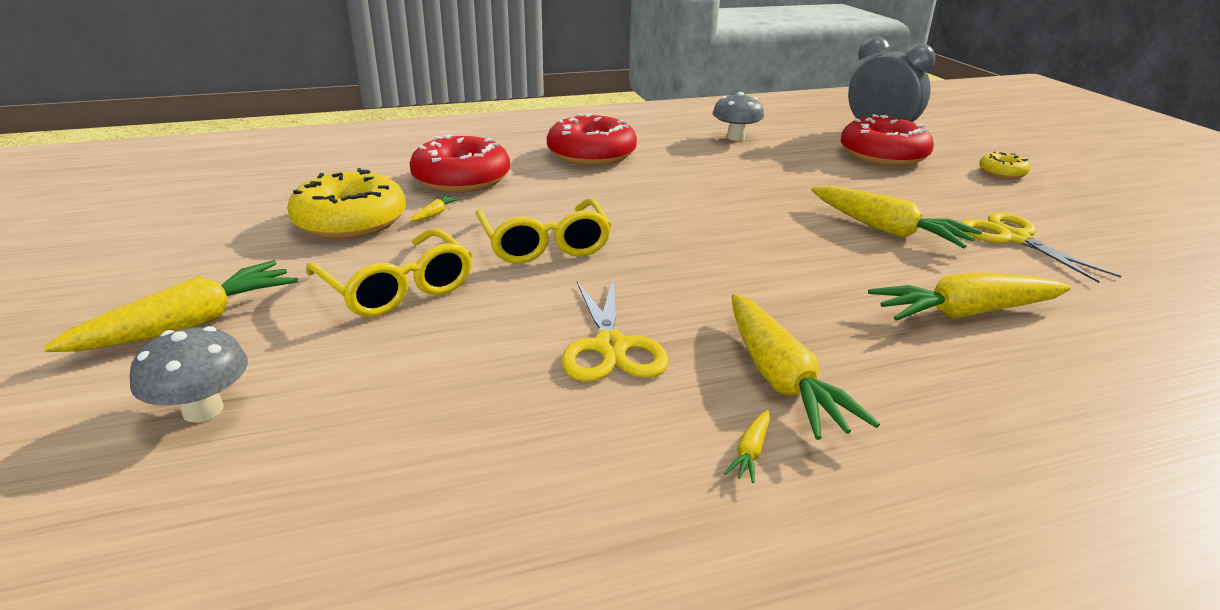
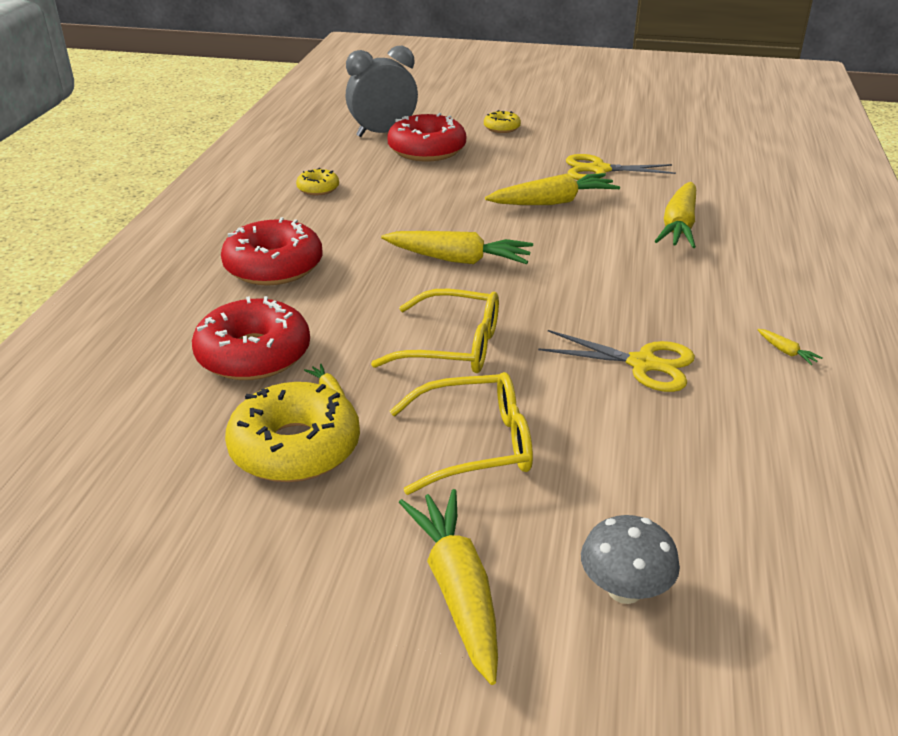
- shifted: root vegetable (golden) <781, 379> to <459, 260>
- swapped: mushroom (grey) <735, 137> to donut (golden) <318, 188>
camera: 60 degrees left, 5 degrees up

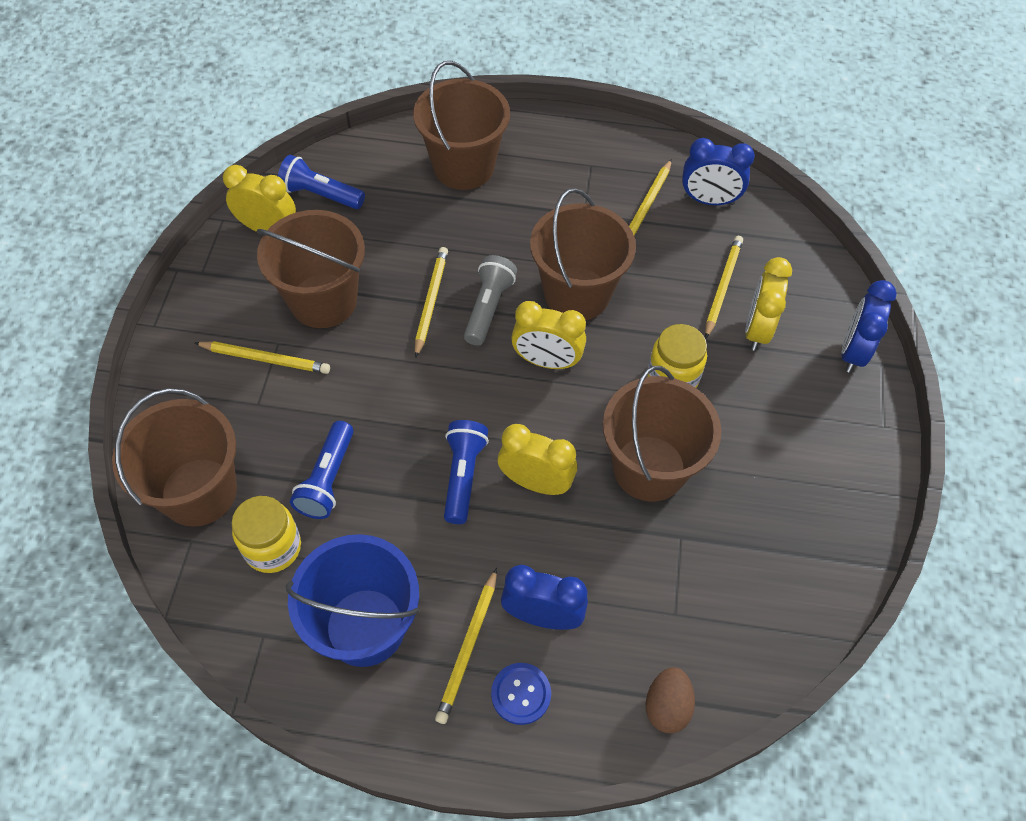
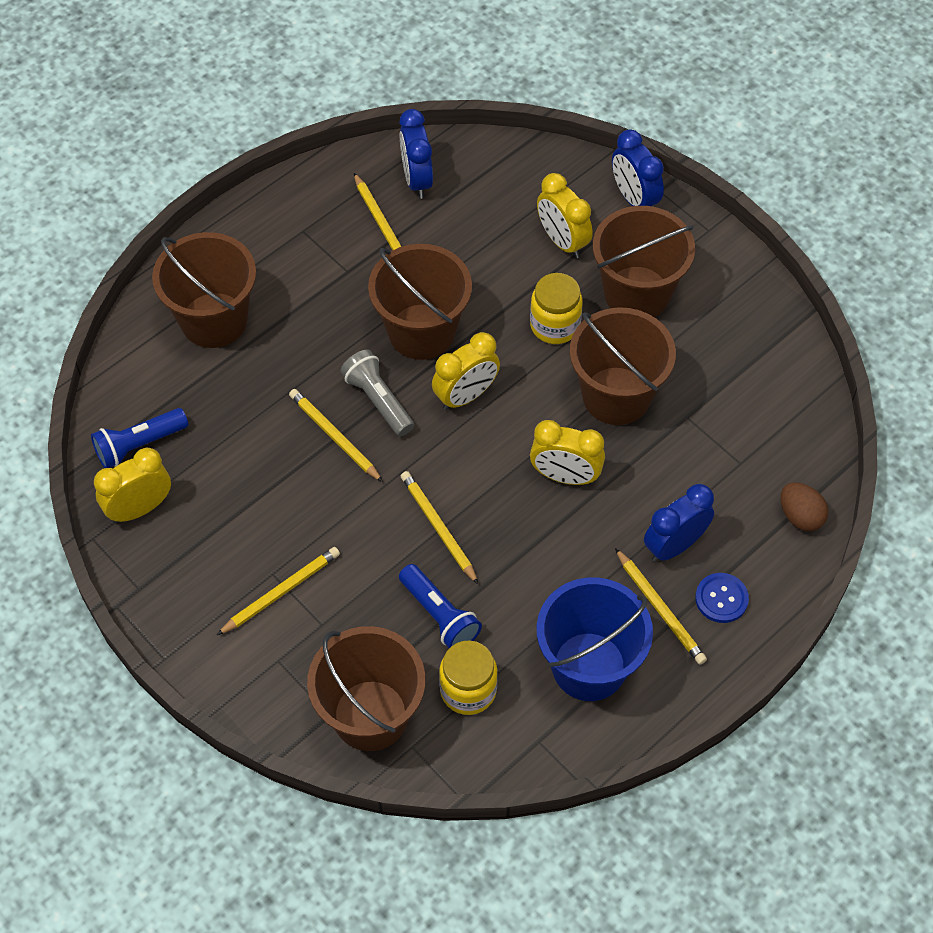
- gone: flashlight (blue) <463, 476>
- shifted: sand bucket (russet) <323, 300> to <637, 293>
- shifted: lead pencil (golden) <722, 287> to <438, 528>
- rotated: clock (golden) <535, 482> = <565, 476> 135 degrees counterclockwise
- rotated: clock (blue) <709, 200> = <417, 180> 120 degrees clockwise
camera: 50 degrees left, 0 degrees up

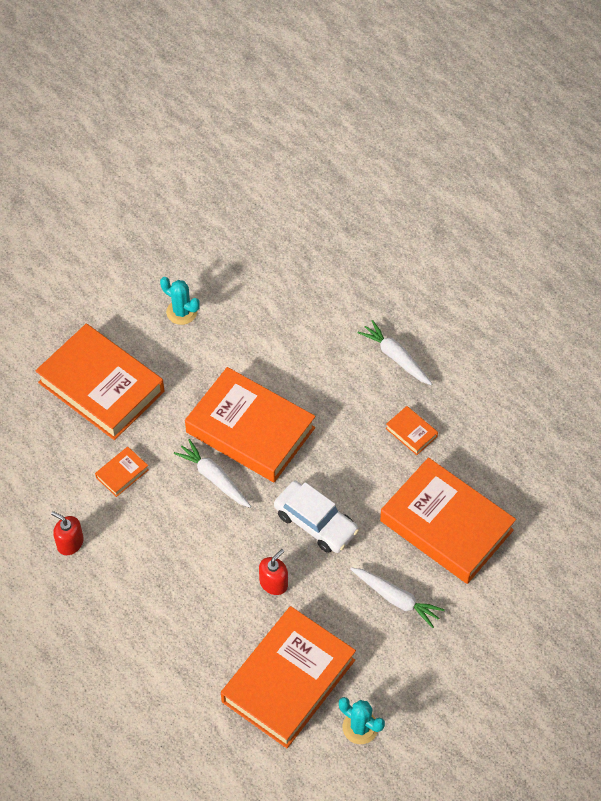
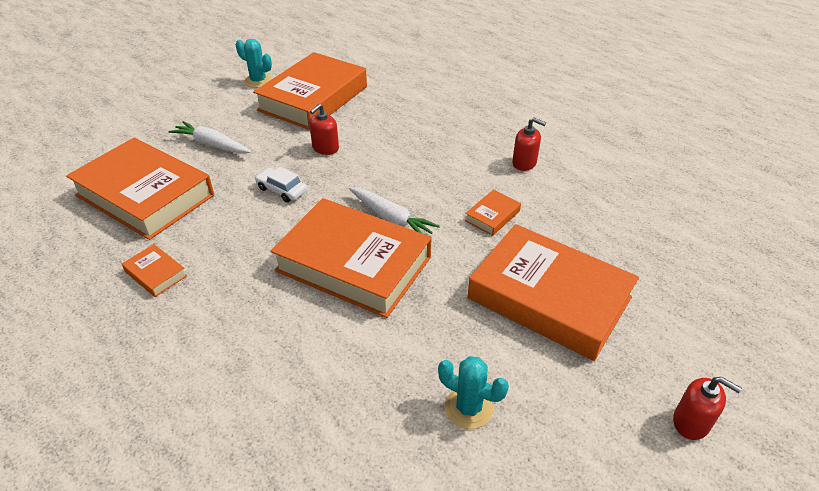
- gone: root vegetable (pure white) <395, 357>
- new: soap pump (crimson) <691, 422>
- scaled: toy car (pure white) <315, 522> = <282, 190> x0.60
camera: 175 degrees right, 15 degrees down

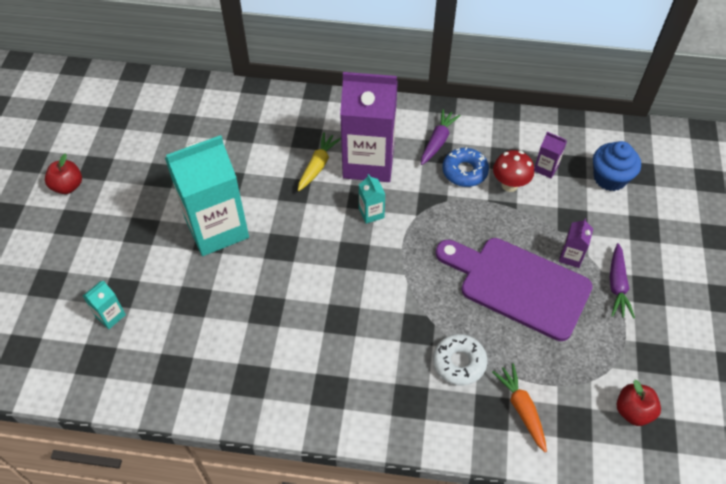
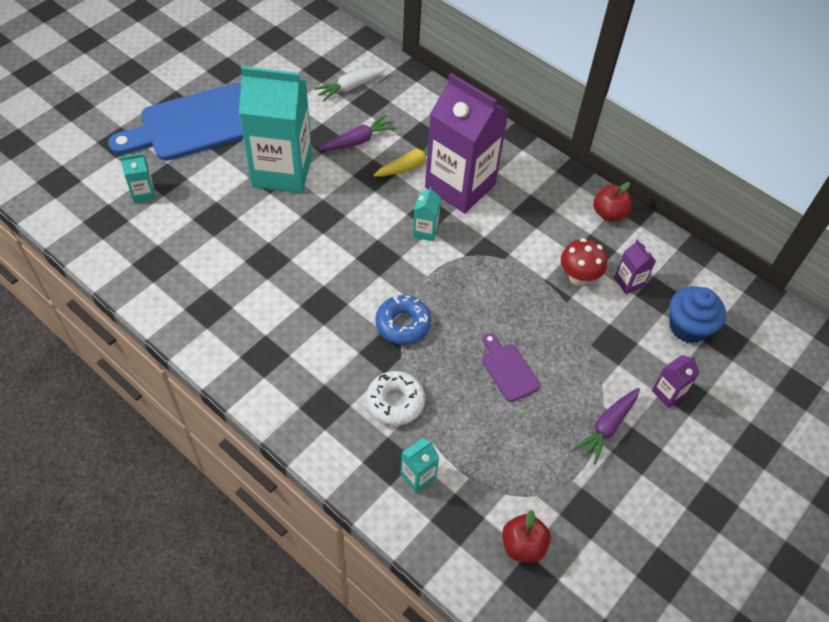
- new: chopping board (blue) <195, 125>
- new: root vegetable (pure white) <350, 87>
- shifted: apple (crimson) <68, 186> to <609, 213>
- shifted: root vegetable (royal purple) <437, 141> to <358, 140>
- shifted: donut (blue) <464, 171> to <403, 324>
- shifted: juice carton (royal purple) <570, 256> to <668, 393>
- swapped: root vegetable (orange-coloured) <521, 409> to juice carton (teal) <418, 476>
- scaled: chopping board (royal purple) <518, 285> = <508, 370> x0.44
camera: 30 degrees right, 0 degrees up

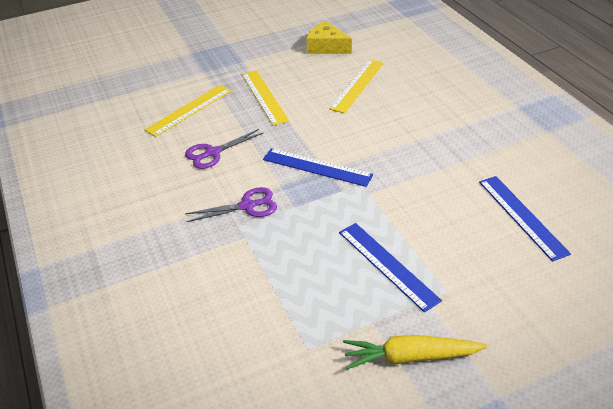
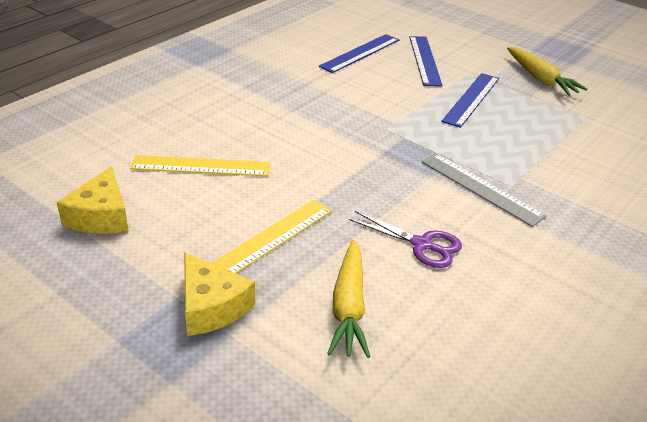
- new: cheese wedge (golden) <211, 306>
- shifted: ruler (blue) <317, 167> to <425, 60>
- swapped: ruler (golden) <189, 110> to root vegetable (golden) <349, 307>
- swapped: shears (royal purple) <247, 206> to ruler (grey) <480, 188>
camera: 120 degrees left, 5 degrees down

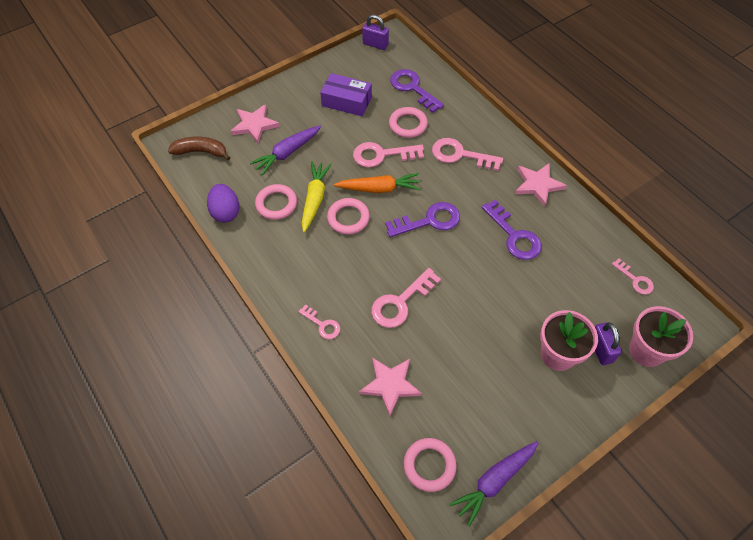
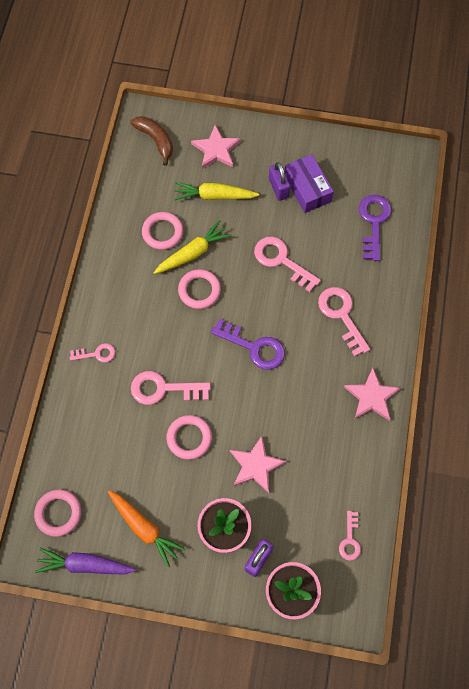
- gone: toy egg (royal purple) <226, 212>
- gone: door key (royal purple) <514, 235>
- shifted: root vegetable (orange-coloured) <379, 188> to <144, 528>
- shifted: star (rosy) <390, 385> to <255, 465>
- shifted: small lock (royal purple) <375, 44> to <278, 188>
- shifted: torus (rosy) <408, 124> to <189, 438>
- repainted: root vegetable (royal purple) <287, 153> to root vegetable (golden) <214, 196>
- rotated: door key (rosy) <322, 324> = <96, 354> 90 degrees counterclockwise
camera: 45 degrees right, 10 degrees up

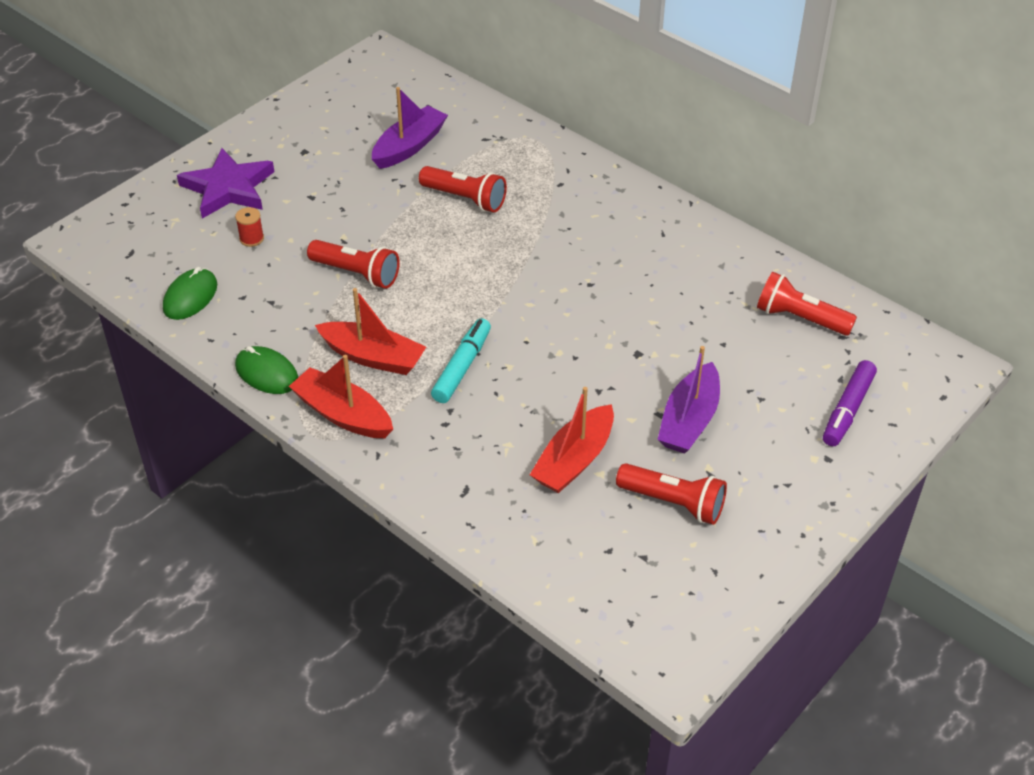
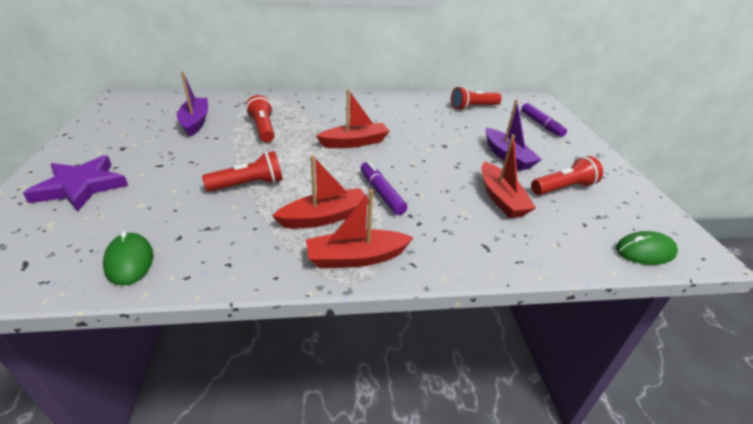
- gone: bobbin (crimson) <251, 238>
- new: sailboat (crimson) <355, 142>
- shifted: mouse (leaf-green) <266, 373> to <645, 251>
- repainted: marker (teal) <462, 367> to marker (royal purple) <381, 193>
- rotated: flashlight (crimson) <465, 199> = <263, 129> 90 degrees counterclockwise
camera: 50 degrees left, 10 degrees down

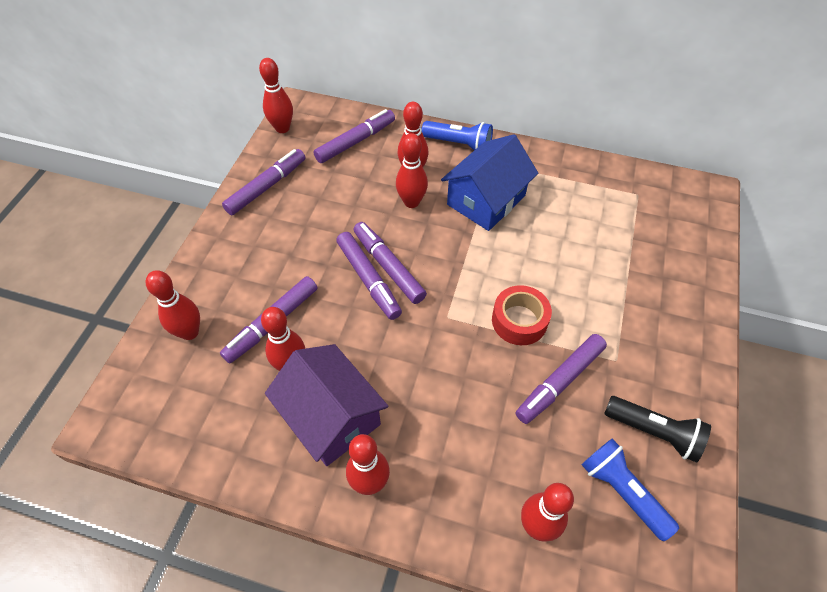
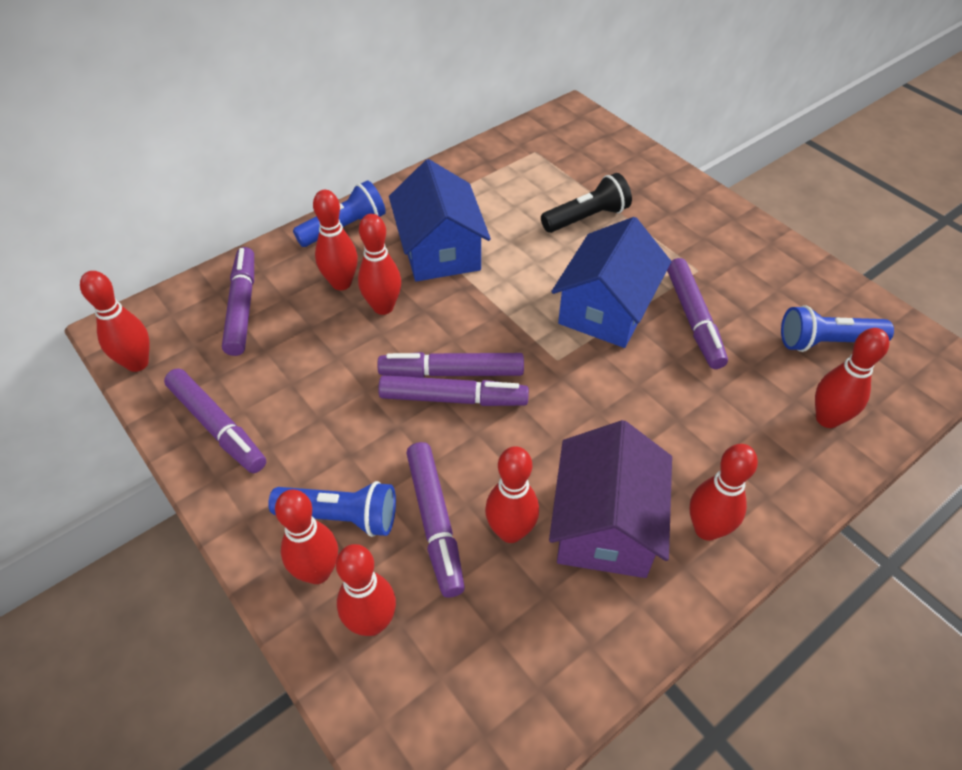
- new: flashlight (blue) <341, 517>
- new: tenpin (crimson) <317, 572>
- shifted: flashlight (ebony) <654, 432> to <586, 218>
- swapped: tape (crimson) <519, 321> to house (blue) <606, 308>
- rotated: marker (royal purple) <266, 187> = <217, 426> 150 degrees clockwise
- rotated: house (royal purple) <331, 416> = <605, 524> 75 degrees counterclockwise
camera: 55 degrees left, 5 degrees down

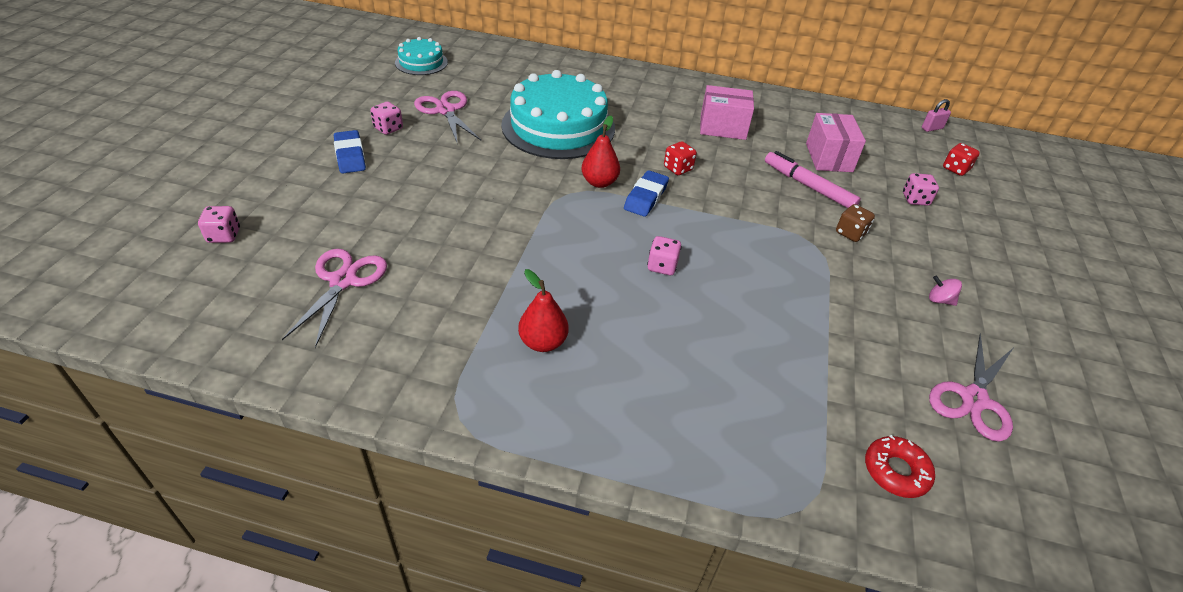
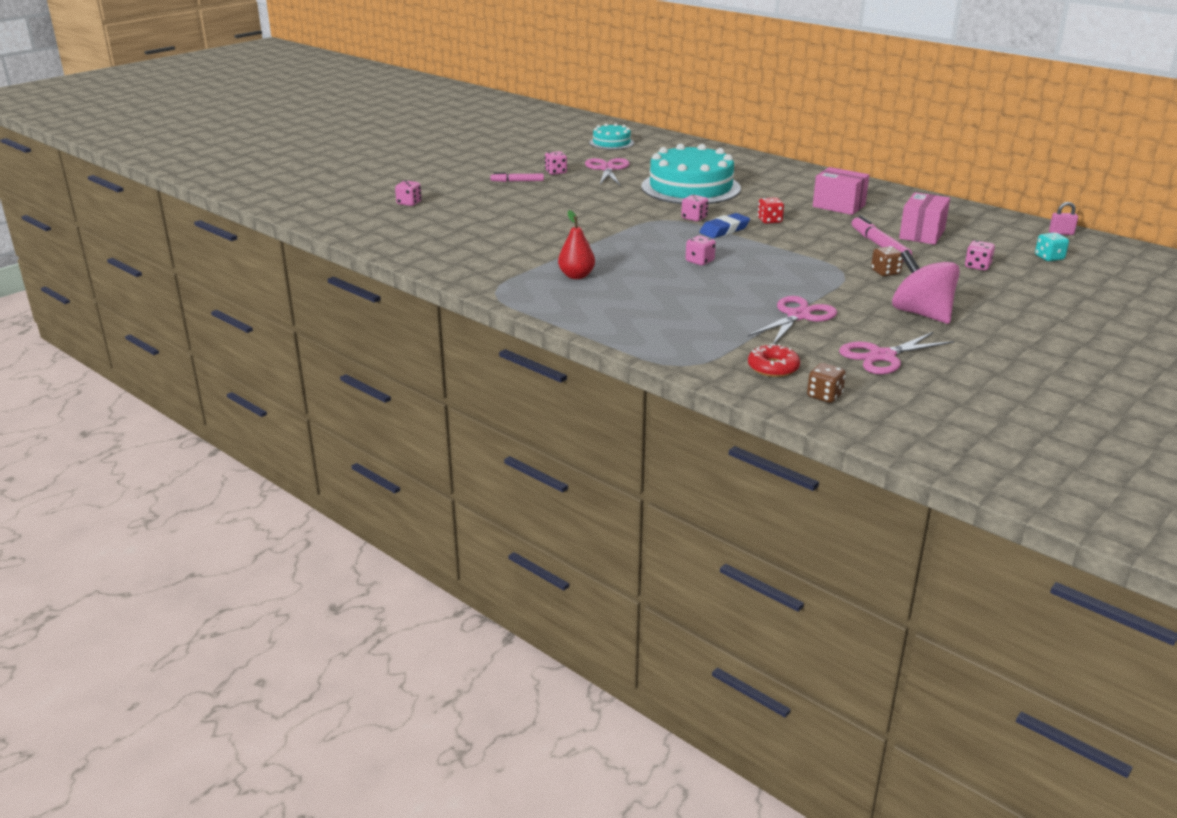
- new: die (russet) <824, 396>
- shifted: shears (rosy) <343, 281> to <798, 316>
- swapped: gum eraser (blue) <350, 156> to marker (rosy) <517, 181>
- swapped: pear (crimson) <599, 182> to die (rosy) <694, 218>
- repainted: die (crimson) <955, 169> to die (teal) <1049, 258>
- scaled: whirligig (rosy) <939, 300> = <921, 314> x2.46
camera: 30 degrees right, 15 degrees down

